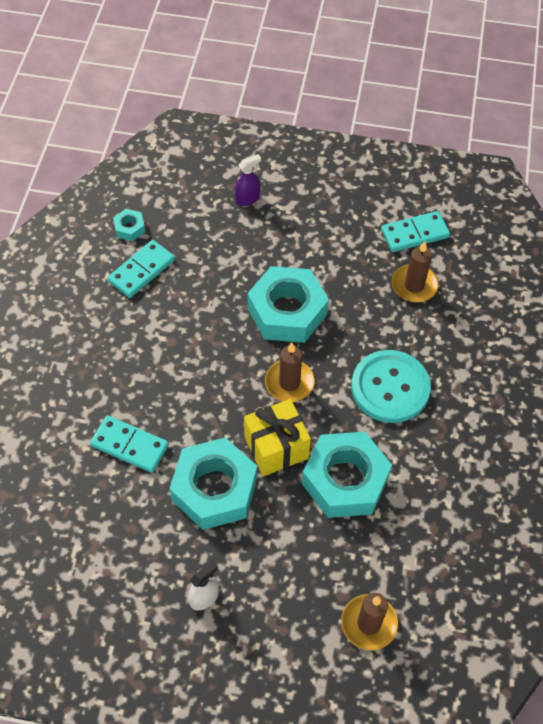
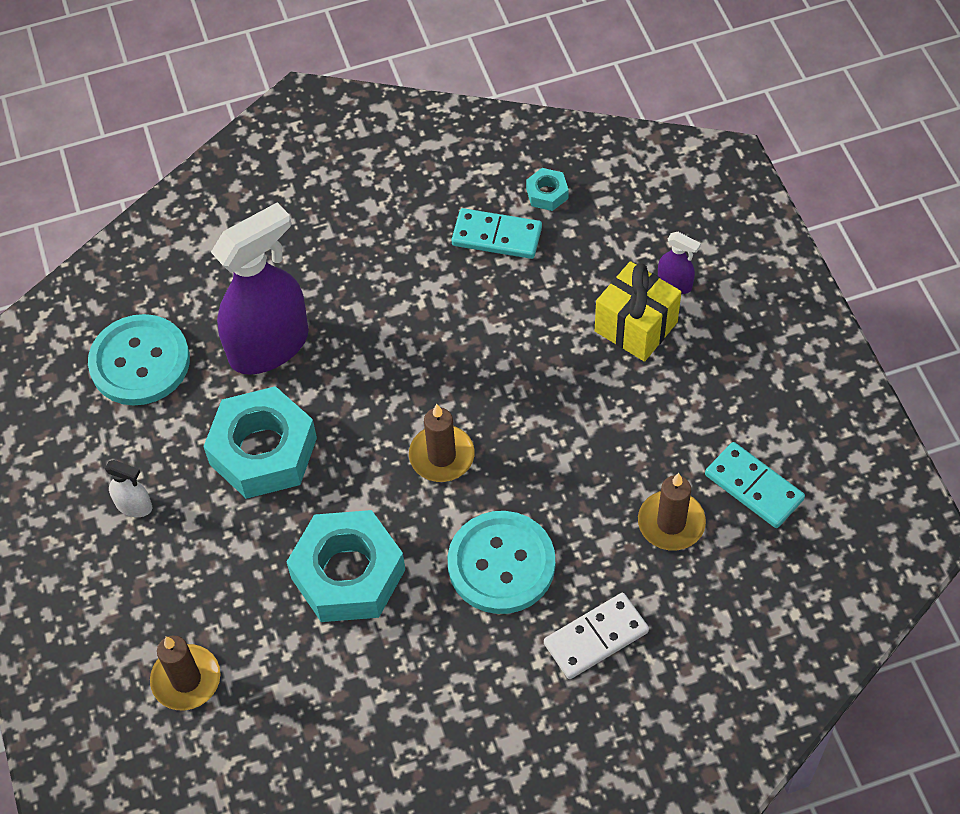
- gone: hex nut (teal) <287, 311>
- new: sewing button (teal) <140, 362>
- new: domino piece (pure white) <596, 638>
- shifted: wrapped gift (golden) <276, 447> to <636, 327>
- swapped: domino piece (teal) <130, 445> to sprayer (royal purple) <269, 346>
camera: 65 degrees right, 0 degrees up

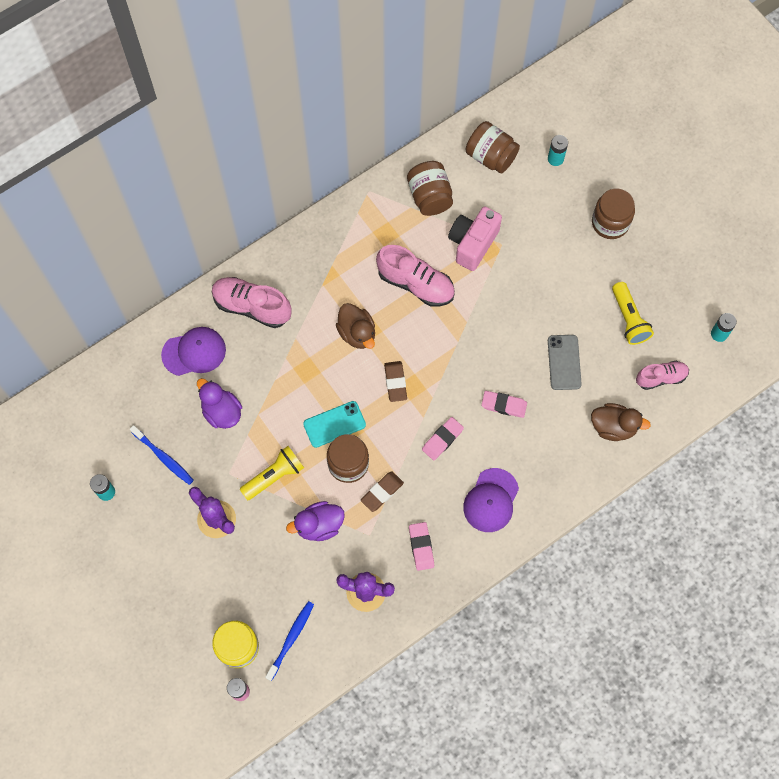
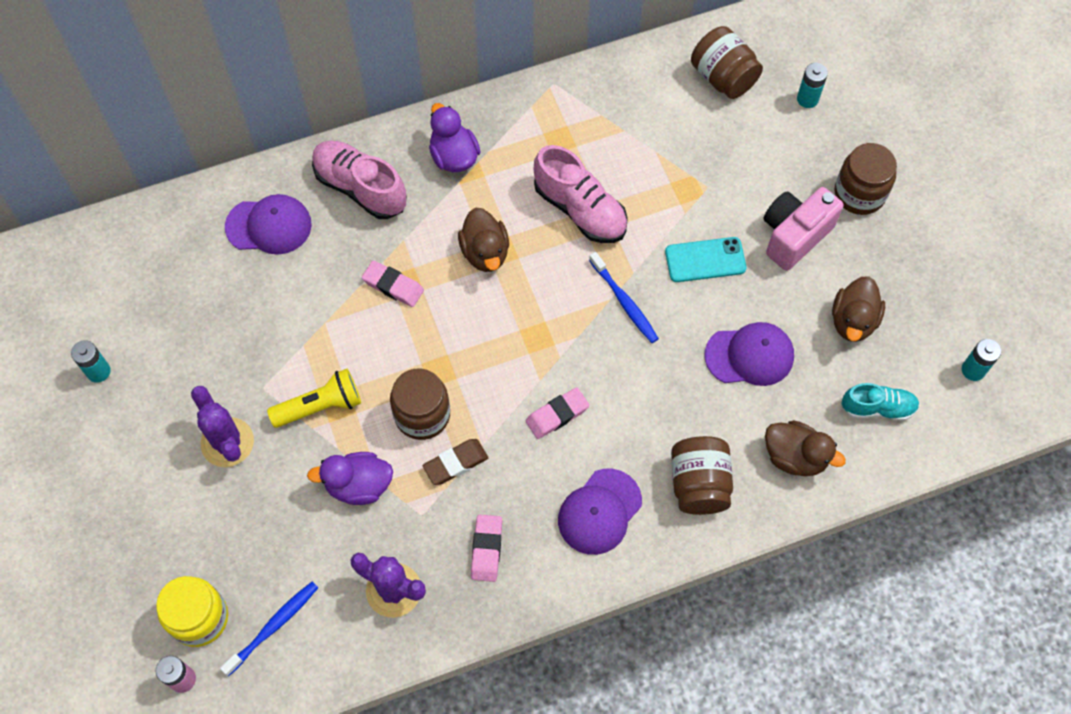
- gone: gum eraser (russet) <395, 382>
- shifted: dental brush (blue) <163, 457> to <624, 302>
- shifted: toy duck (royal purple) <221, 412> to <454, 156>
- shifted: smartphone (teal) <334, 424> to <705, 260>
- shifted: jar (russet) <430, 196> to <699, 484>
- shifted: compact camera (rosy) <472, 243> to <794, 236>
- shifted: gum eraser (rosy) <504, 405> to <393, 286>
- swapped: smartphone (grey) <564, 362> to baseball cap (royal purple) <749, 355>
- swapped: flashlight (golden) <629, 319> to toy duck (russet) <853, 321>
- repainted: sneaker (rosy) <661, 378> to sneaker (teal) <877, 408>
camera: 15 degrees right, 5 degrees down

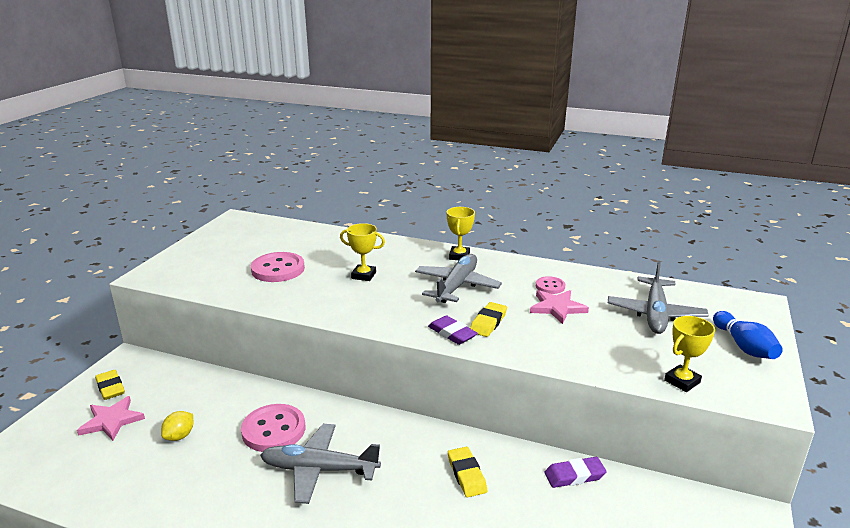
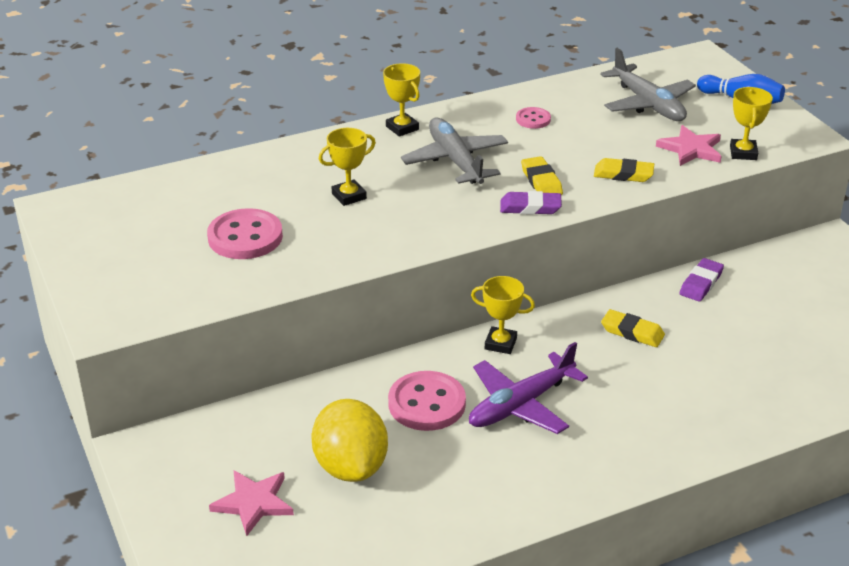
- new: award cup (golden) <500, 343>
- shifted: gum eraser (golden) <110, 387> to <623, 174>
- shifted: star (rosy) <557, 308> to <691, 149>
- repainted: plane (grey) <319, 469> to plane (royal purple) <521, 404>
- scaled: toy lemon (golden) <179, 436> = <351, 466> x2.12
camera: 45 degrees left, 10 degrees up

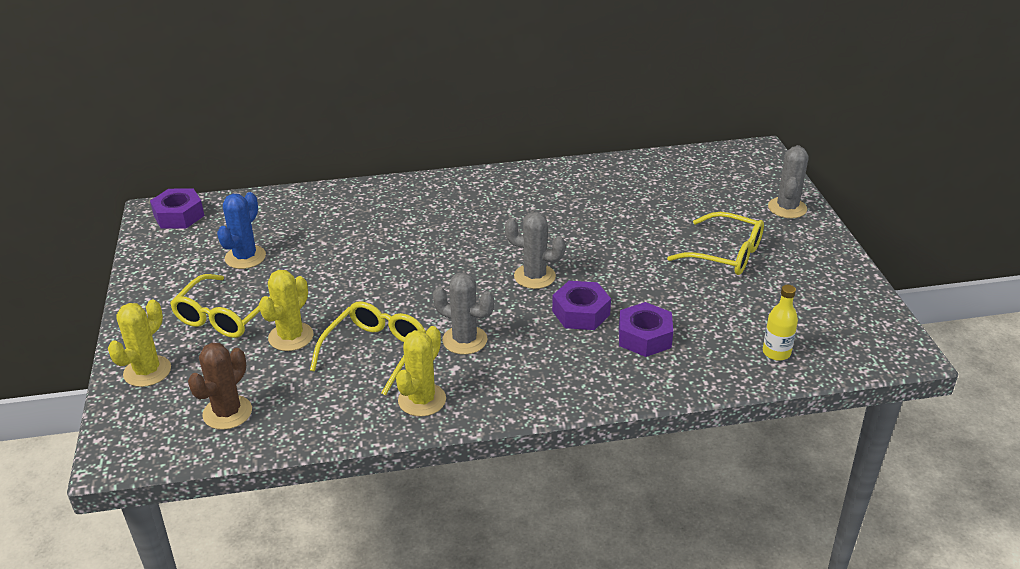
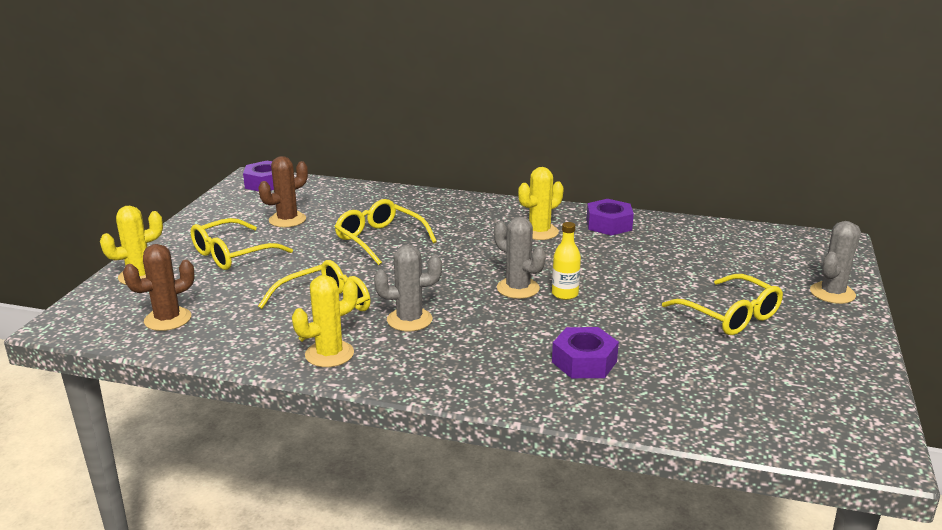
- new: spectacles (golden) <380, 240>
- shifted: saguaro cactus (golden) <291, 337> to <539, 232>
- shifted: hex nut (royal purple) <581, 313> to <608, 224>
- shifted: drink bottle (golden) <776, 352> to <565, 294>
- repainted: saguaro cactus (blue) <245, 257> to saguaro cactus (russet) <287, 220>
- rotated: saguaro cactus (grey) <465, 340> = <409, 320> 60 degrees counterclockwise
camera: 25 degrees right, 10 degrees down

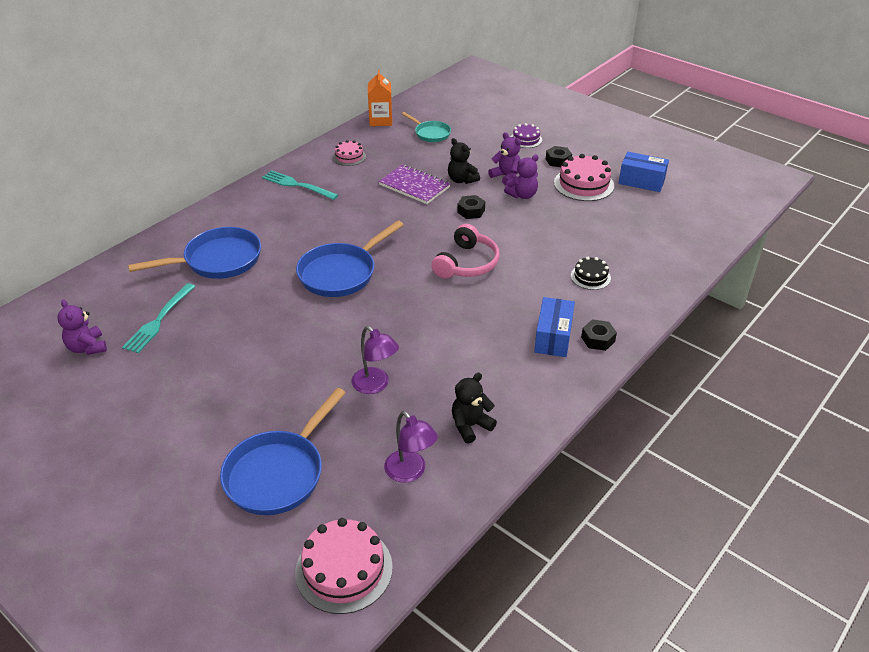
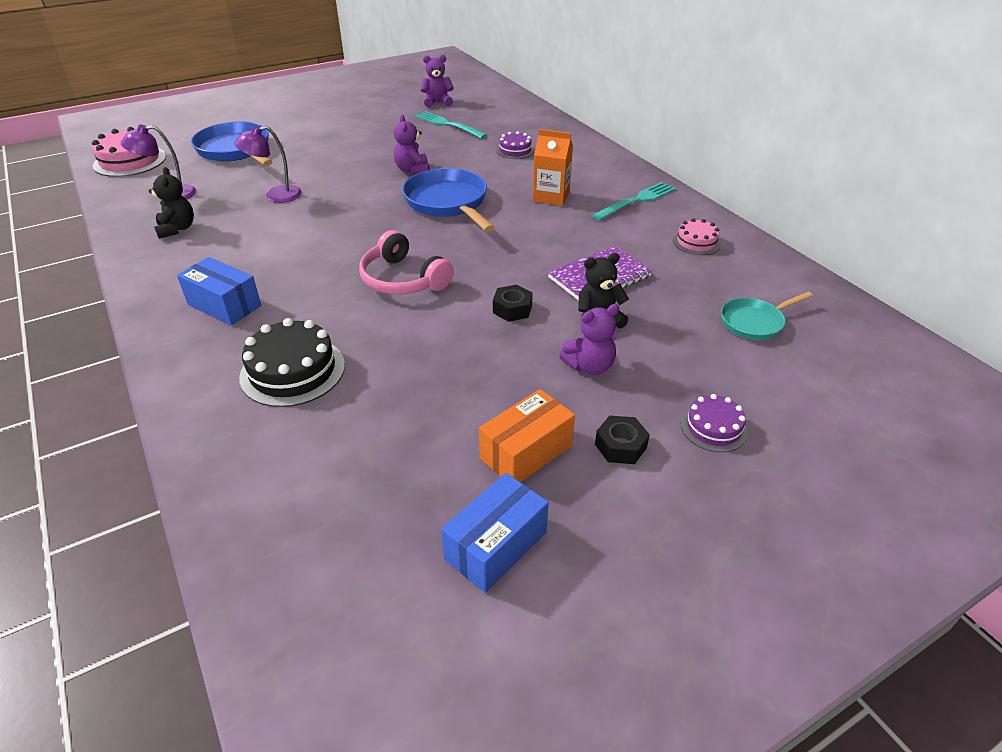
- gone: hex nut (ebony) <598, 339>
- shifted: juice carton (orange-coloured) <380, 120> to <551, 196>
- shifted: stuffed bear (royal purple) <522, 195> to <412, 170>
- swapped: frying pan (blue) <218, 260> to cake (royal purple) <515, 150>
- swapped: cake (rosy) <583, 184> to package (orange-coloured) <526, 452>
- scaled: cake (ebony) <590, 277> = <292, 371> x1.72
camera: 110 degrees right, 0 degrees up

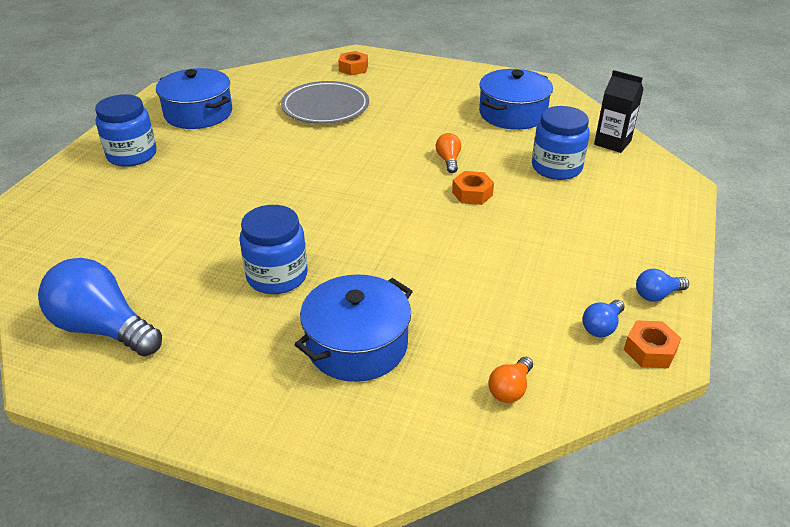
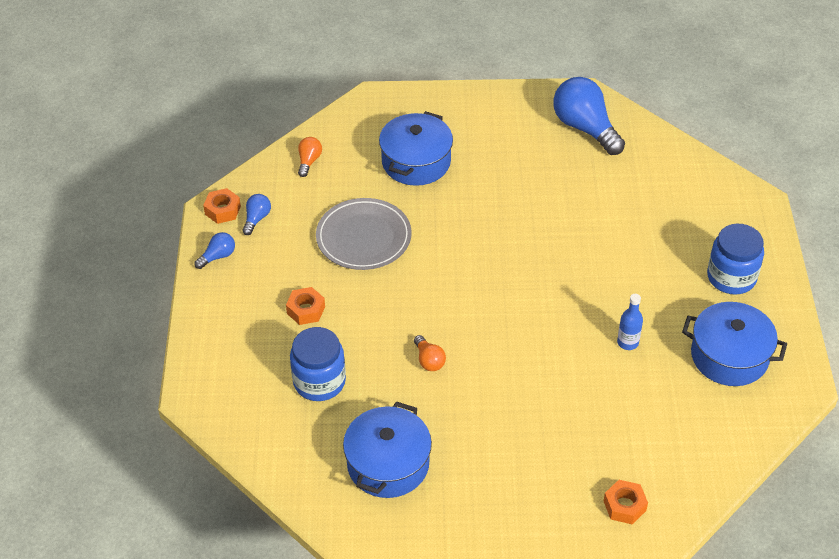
- gone: jar (blue) <277, 276>
- gone: juice carton (ebony) <612, 143>
- new: drink bottle (blue) <627, 342>
- shifted: plate (grey) <325, 106> to <363, 237>
- shifted: hex nut (orange-coloured) <472, 193> to <306, 310>
- rotated: bulb (blue) <103, 328> = <585, 128> 135 degrees counterclockwise
camera: 160 degrees right, 10 degrees up

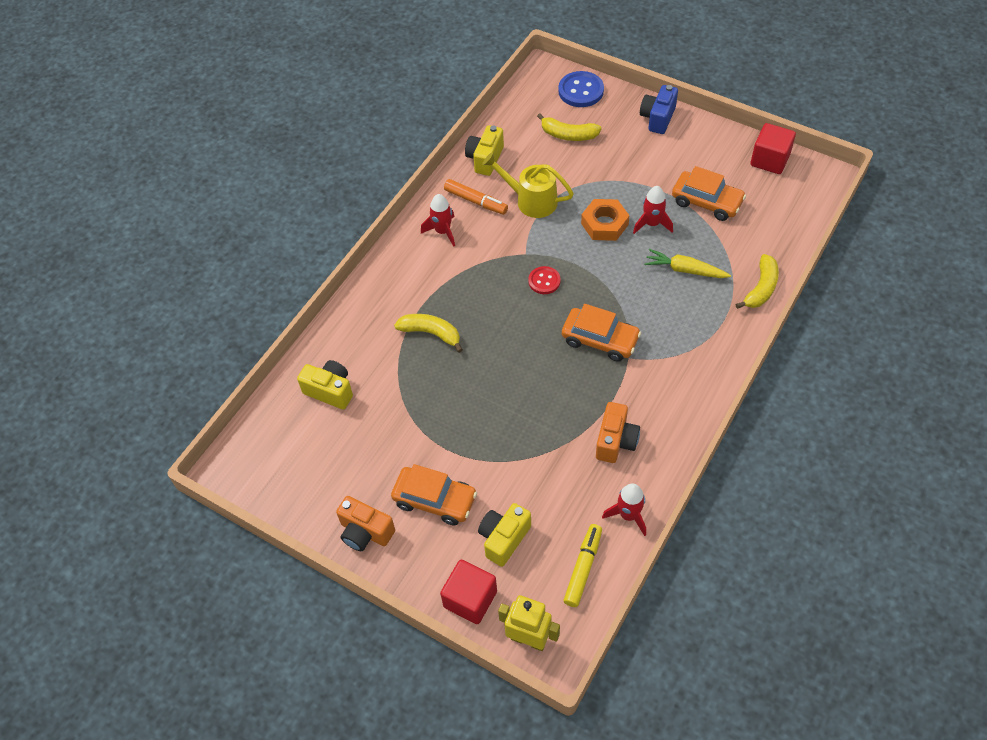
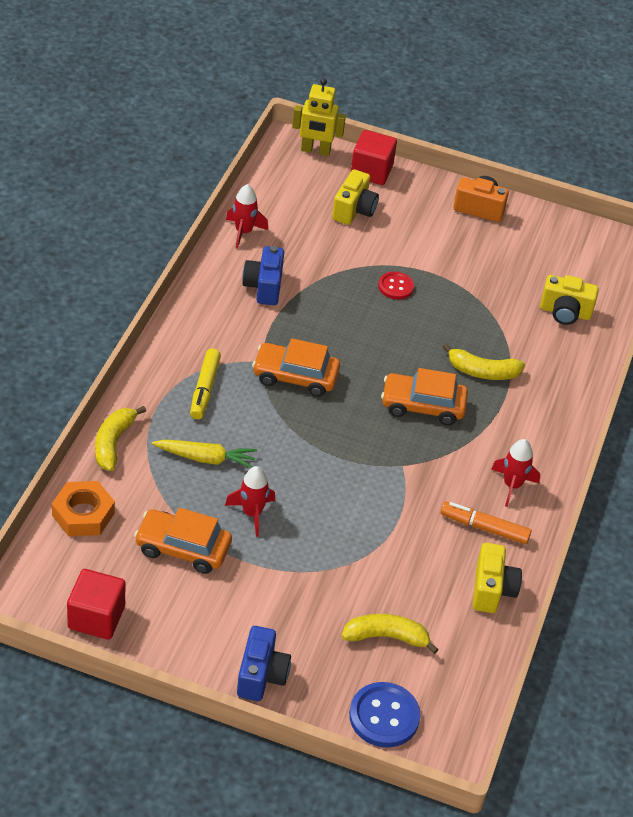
- gone: sprinkling can (golden) <530, 200>
- shifted: toy car (orange-coloured) <435, 500> to <422, 406>
- shifted: sewing button (crimson) <544, 281> to <395, 287>
- shifted: marker (golden) <583, 568> to <204, 389>
- shifted: hex nut (orange-coloured) <604, 224> to <83, 514>
- repainted: compact camera (orange-coloured) <615, 441> to compact camera (blue) <264, 287>
camera: 160 degrees right, 10 degrees down

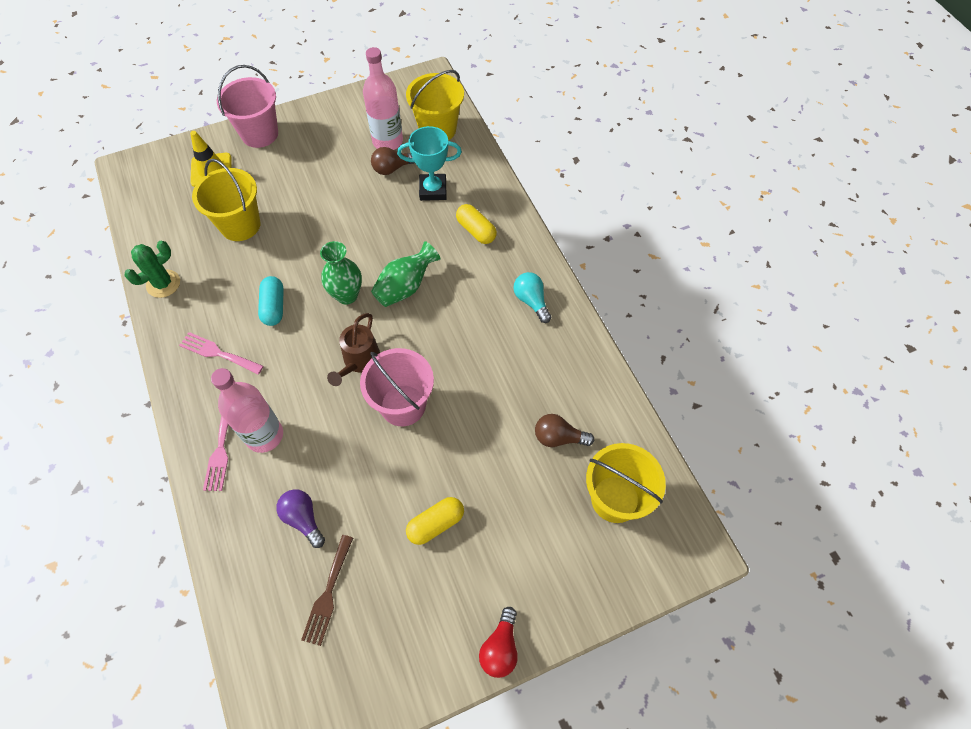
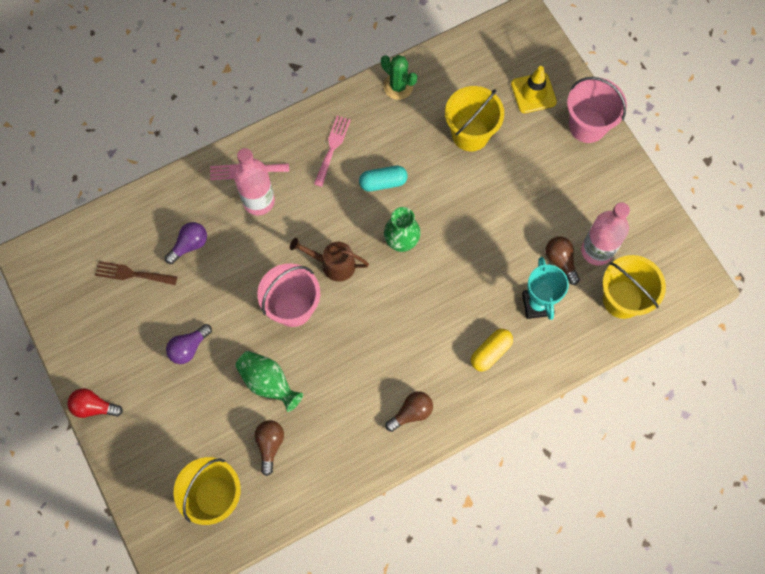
- shifted: vase (leaf-green) <405, 287> to <268, 383>
- swapped: pill shape (golden) <436, 524> to bulb (royal purple) <189, 347>
- repainted: bulb (teal) <531, 301> to bulb (russet) <411, 413>
camera: 85 degrees right, 10 degrees up

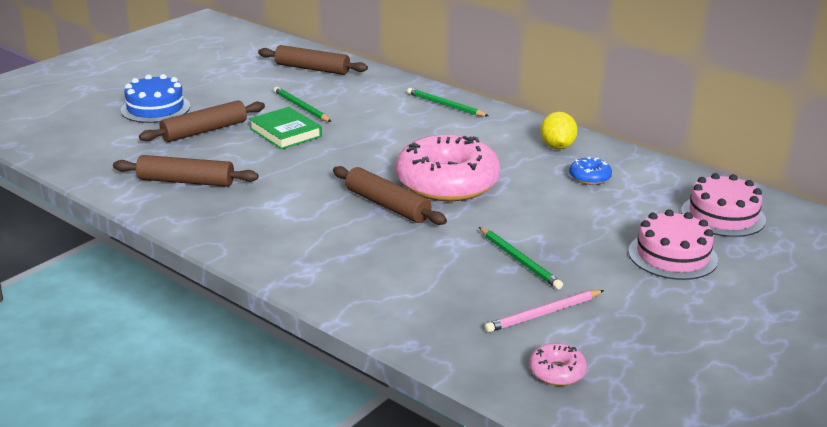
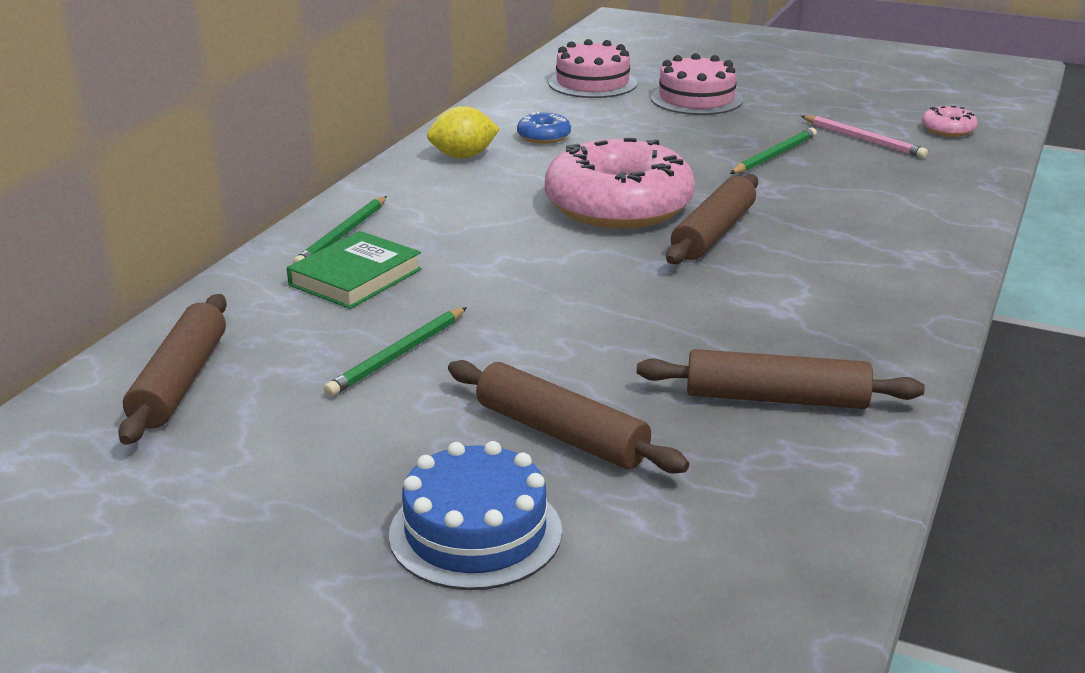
- shifted: hardback (leaf-green) <285, 132> to <355, 277>
- rotated: dough roller (russet) <186, 181> = <776, 398> 75 degrees counterclockwise
camera: 105 degrees left, 0 degrees up

